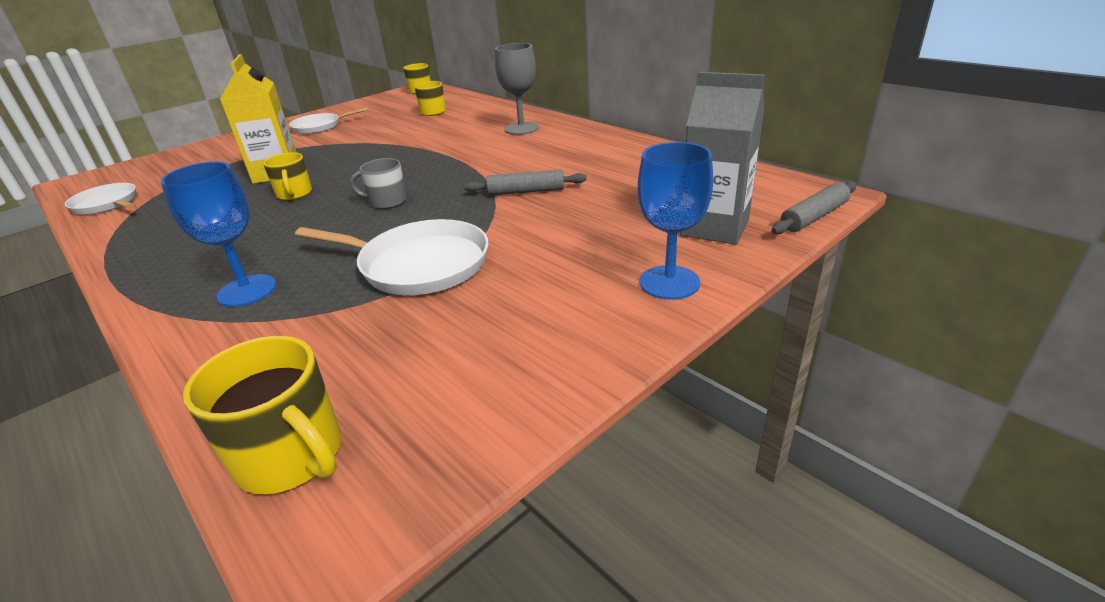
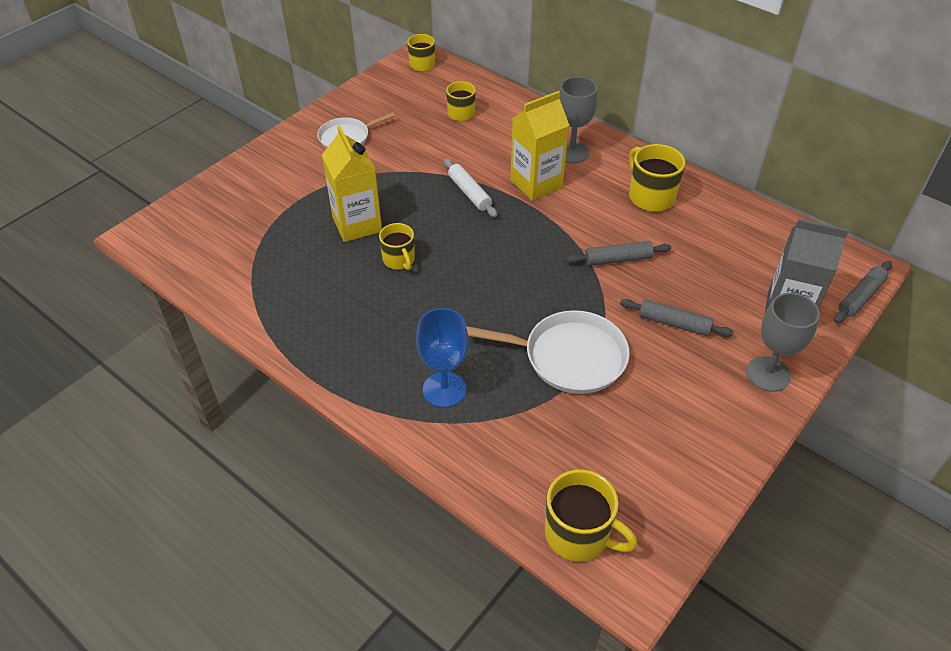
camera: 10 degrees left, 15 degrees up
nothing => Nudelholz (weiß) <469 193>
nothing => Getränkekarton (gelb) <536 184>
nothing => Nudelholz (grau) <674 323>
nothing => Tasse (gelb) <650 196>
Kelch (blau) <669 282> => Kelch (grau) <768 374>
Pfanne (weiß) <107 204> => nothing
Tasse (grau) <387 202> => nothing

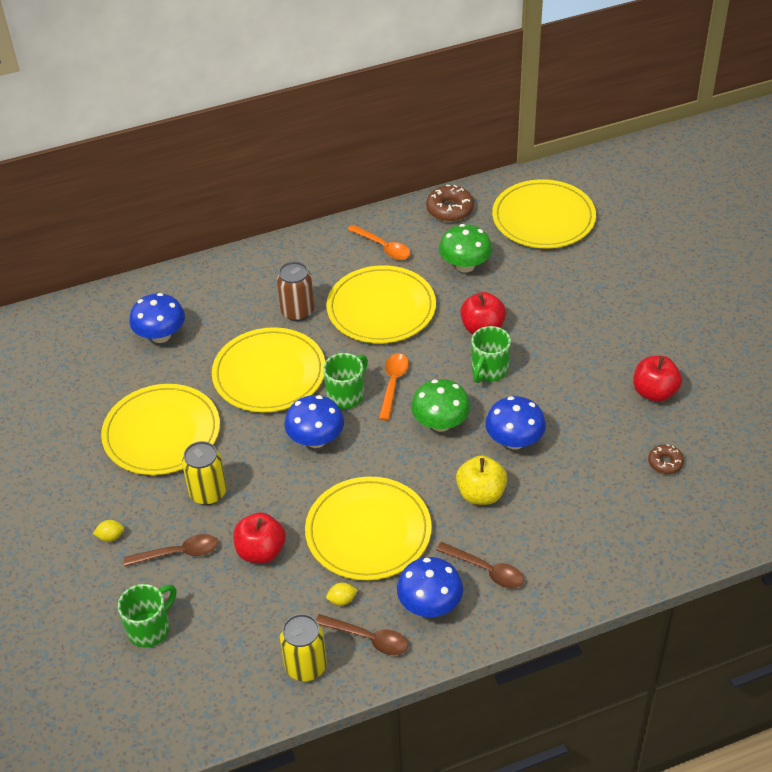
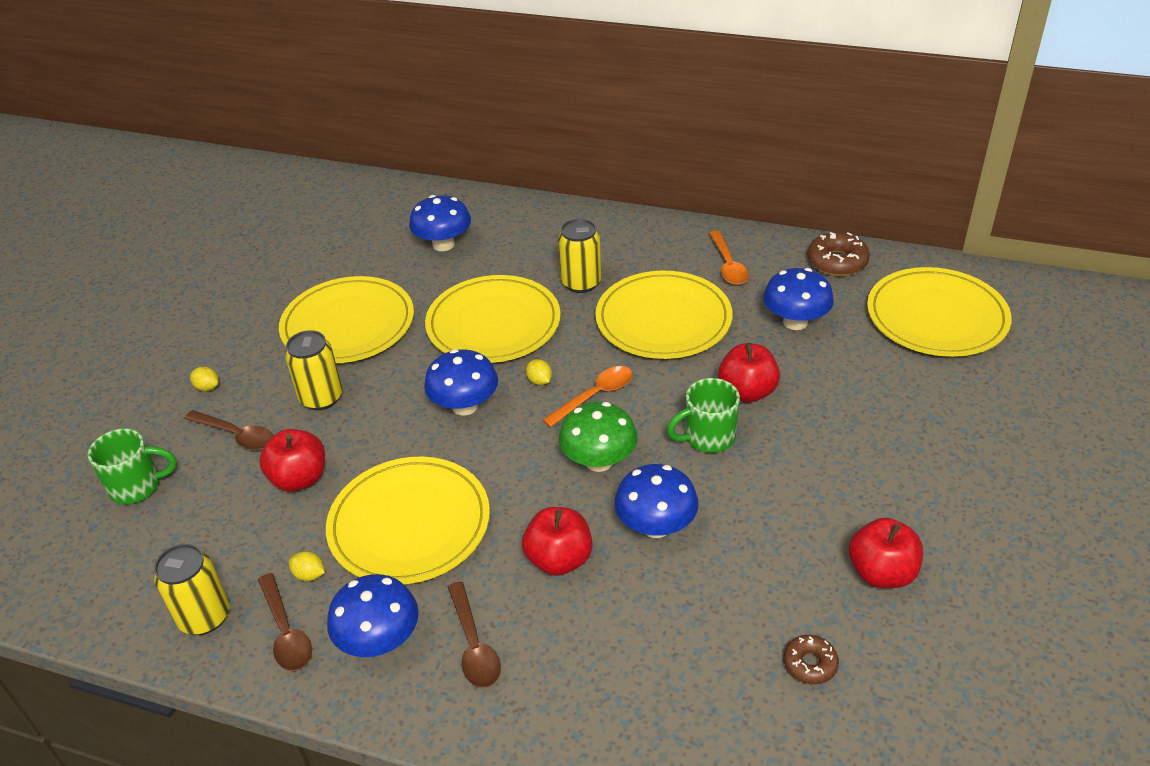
camera: 40 degrees right, 5 degrees down
Apfel (gelb) <481 494> => Apfel (rot) <559 559>
Tasse (grün) <346 395> => Zitrone (gelb) <539 381>
Dose (braun) <297 312> => Dose (gelb) <581 283>
Pilz (grün) <465 266> => Pilz (blau) <795 322>

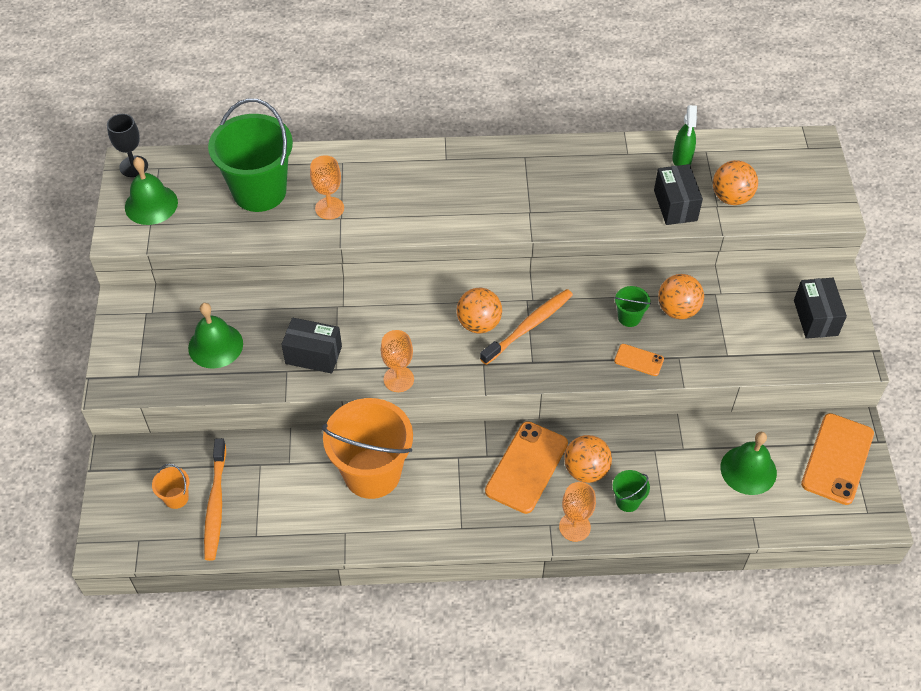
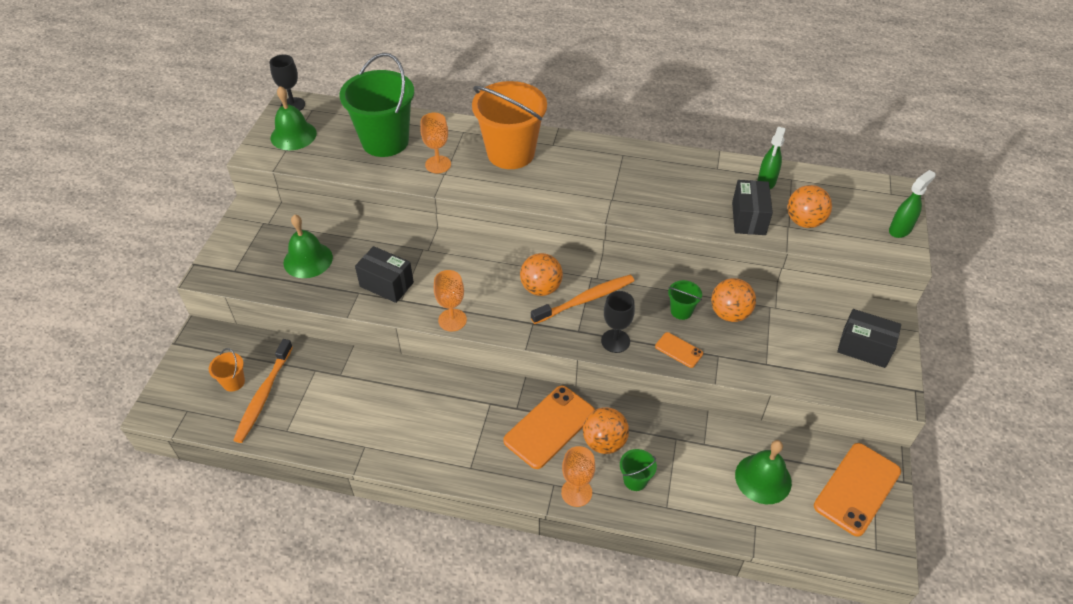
camera: 15 degrees right, 5 degrees down
Eimer (orange) <372 473> => Eimer (orange) <511 153>, relocated
nothing => Kelch (schwarz) <615 341>
Schachtel (schwarz) <815 318> => Schachtel (schwarz) <864 348>, 75 degrees counterclockwise
nothing => Sprühflasche (grün) <900 230>

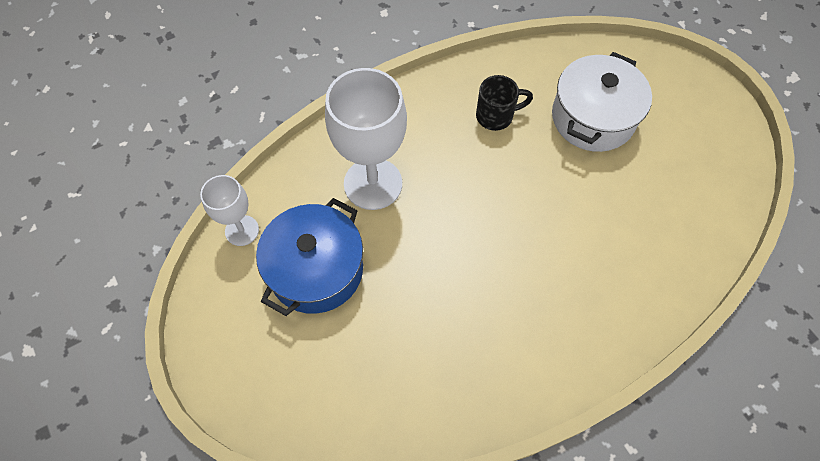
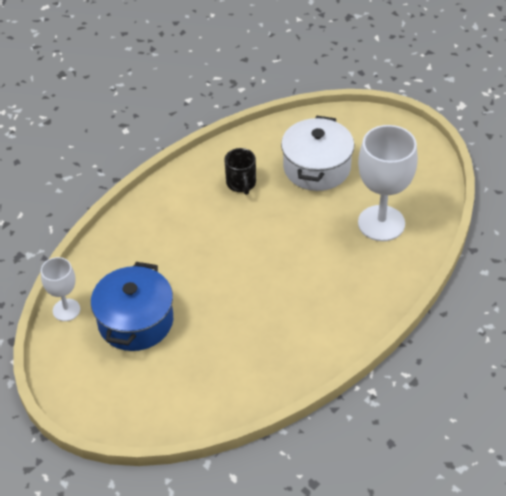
camera: 15 degrees left, 15 degrees down
Tasse (schwarz) <496 116> => Tasse (schwarz) <241 184>, 105 degrees clockwise
Kelch (weiß) <373 184> => Kelch (weiß) <381 223>, relocated

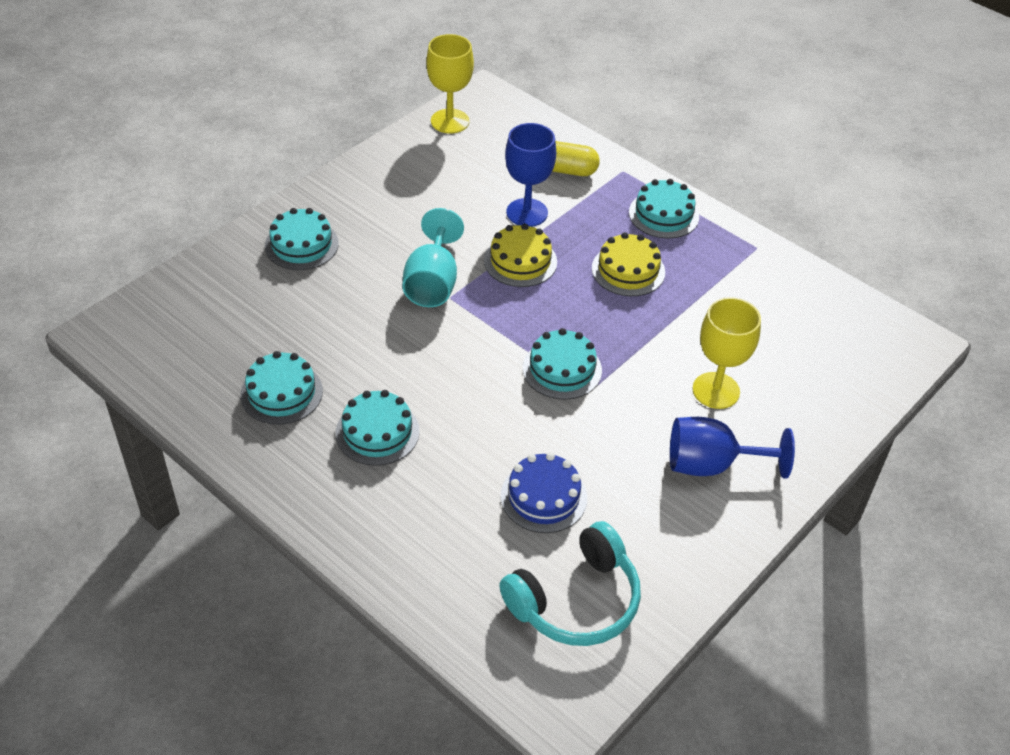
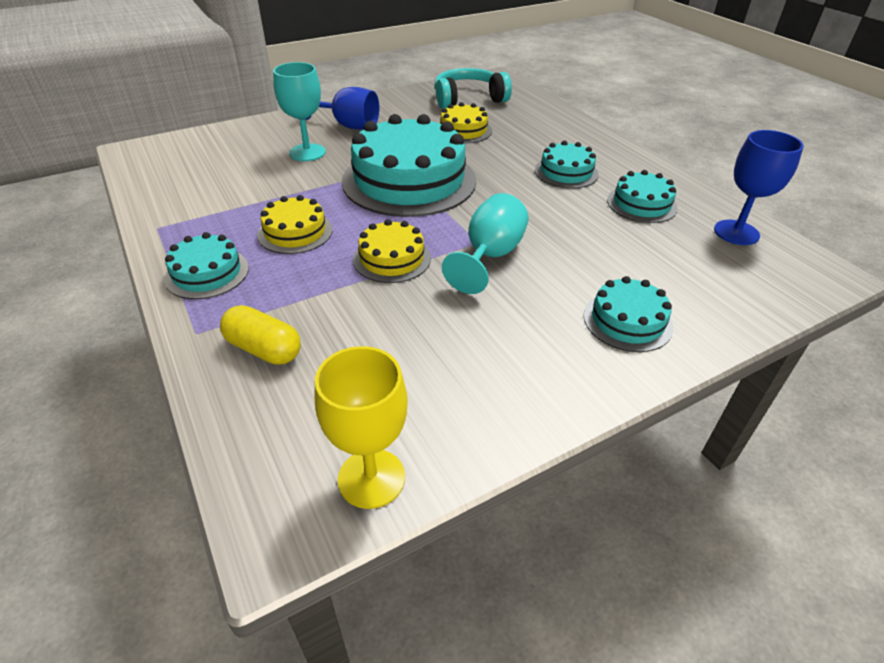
camera: 160 degrees left, 5 degrees down
Kelch (gelb) <716 390> => Kelch (türkis) <307 152>
Kuchen (türkis) <562 369> => Kuchen (türkis) <409 180>, x2.06
Kuchen (blau) <543 497> => Kuchen (gelb) <463 130>
Kelch (blau) <527 213> => Kelch (blau) <736 232>, relocated

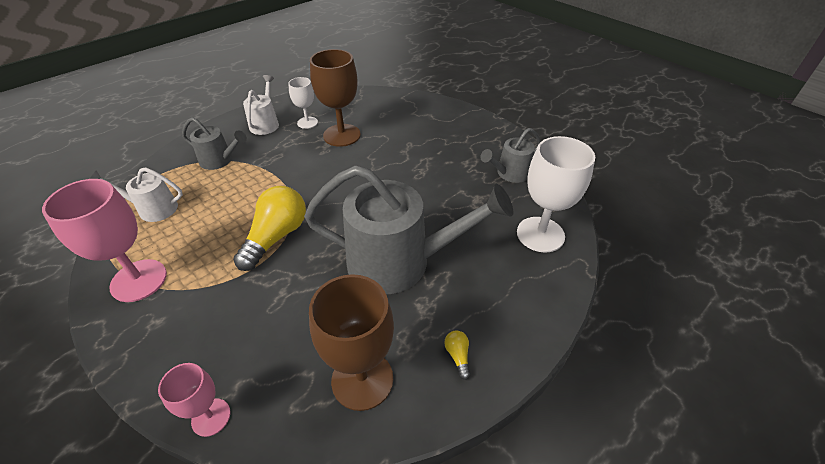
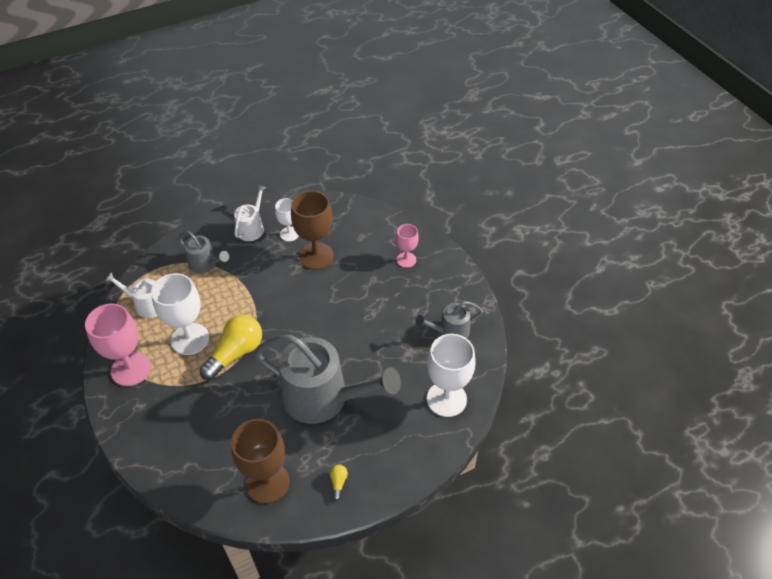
camera: 15 degrees right, 5 degrees up
nothing => Kelch (weiß) <190 339>
Kelch (rosa) <211 417> => Kelch (rosa) <406 260>, relocated

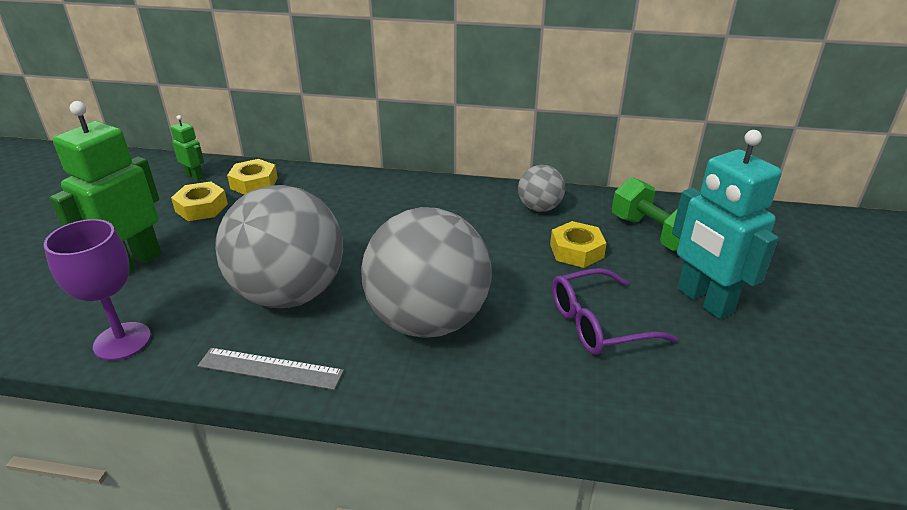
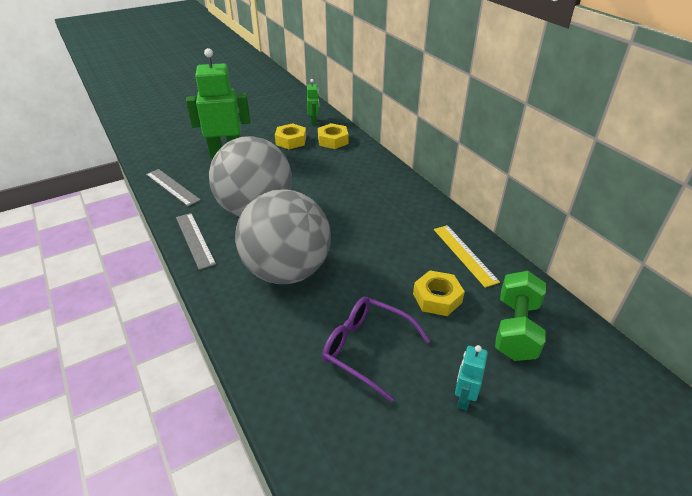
camera: 50 degrees right, 5 degrees up
Kelch (lila) <122 341> => Lineal (grau) <172 187>
Ball (grau) <539 208> => Lineal (gelb) <464 254>
Roboter (türkis) <703 301> => Roboter (türkis) <463 398>, x0.47

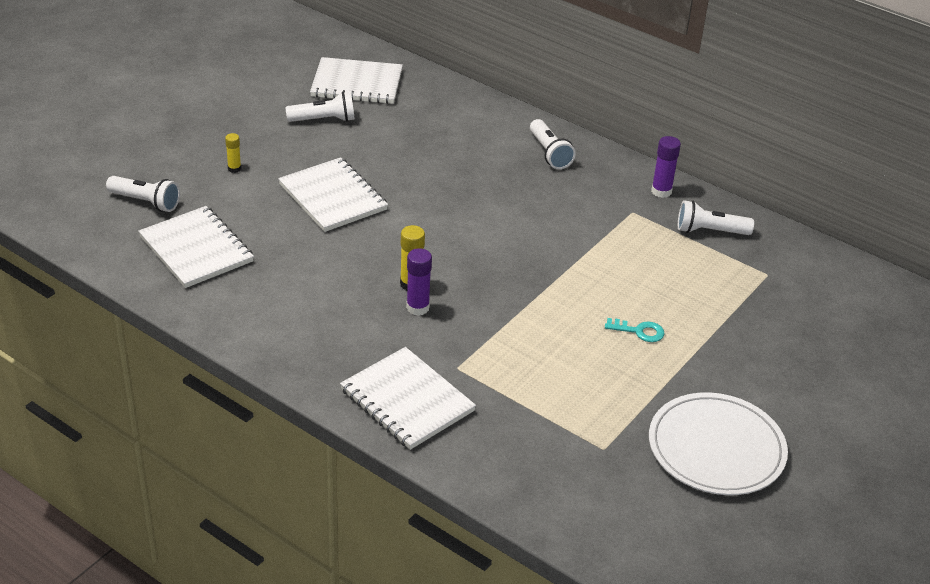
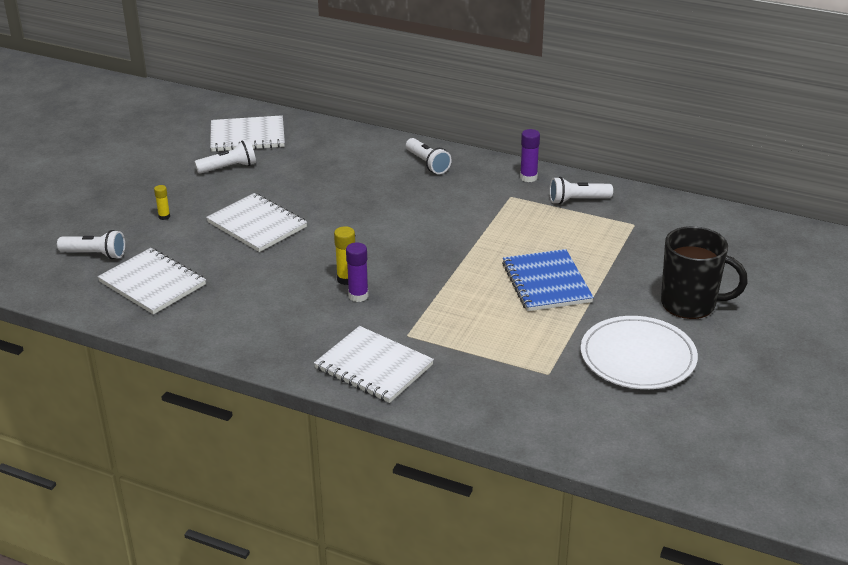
camera: 10 degrees left, 5 degrees down
Schlüssel (türkis) <639 331> => Notizbuch (blau) <546 282>
nothing => Tasse (schwarz) <690 304>

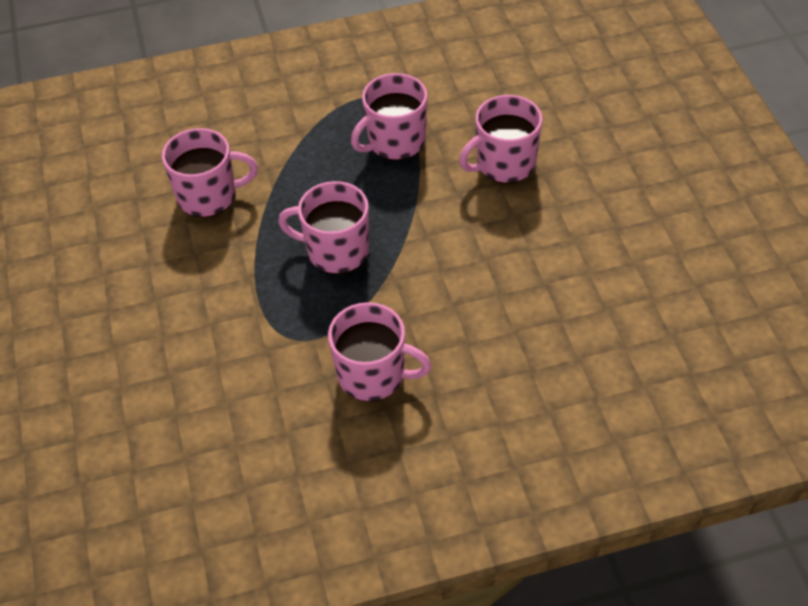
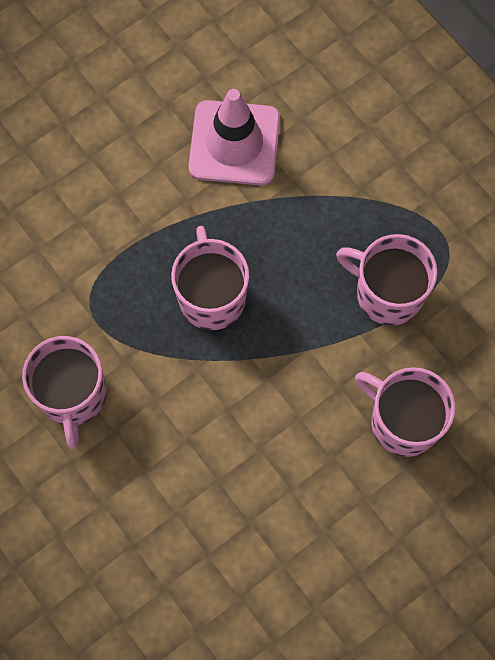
camera: 65 degrees right, 20 degrees up
Tasse (rosa) <209 196> => Leitkegel (rosa) <234 143>

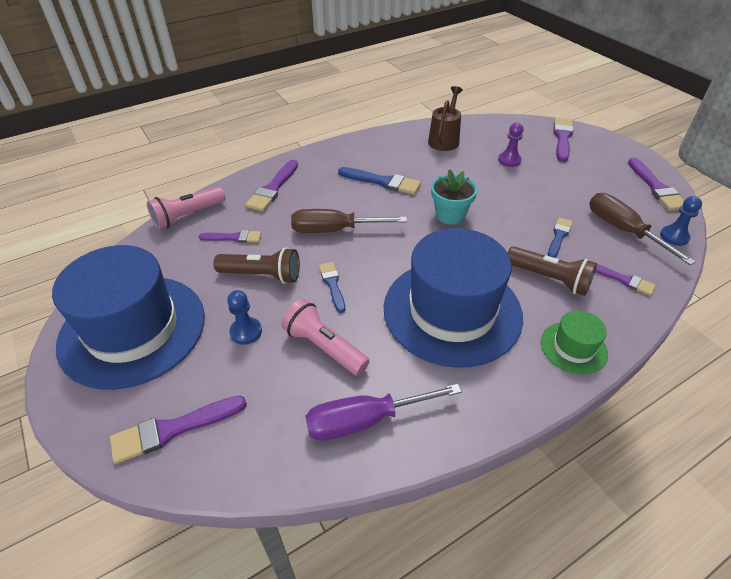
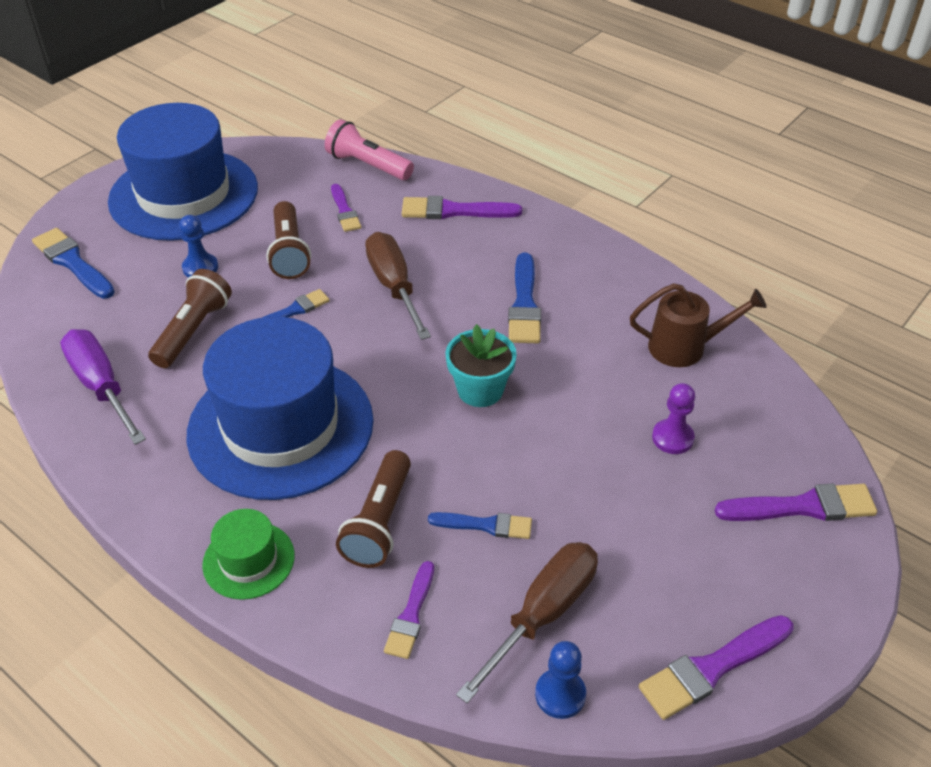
camera: 70 degrees right, 0 degrees up
Pinsel (lila) <173 429> => Pinsel (blau) <72 262>
Taschenlampe (rosa) <324 347> => Taschenlampe (braun) <193 330>

